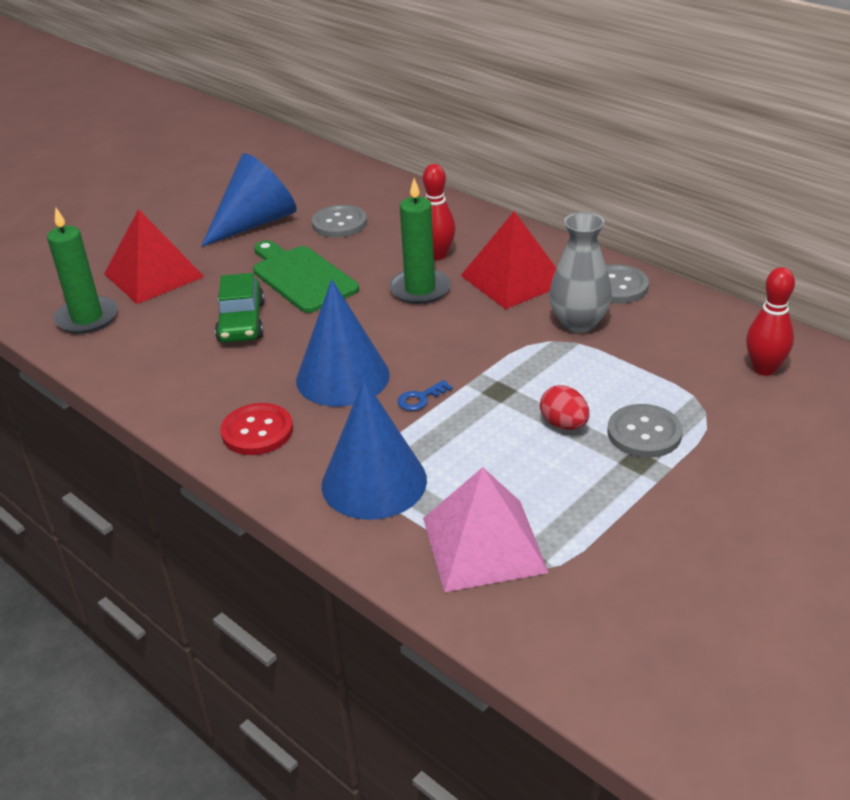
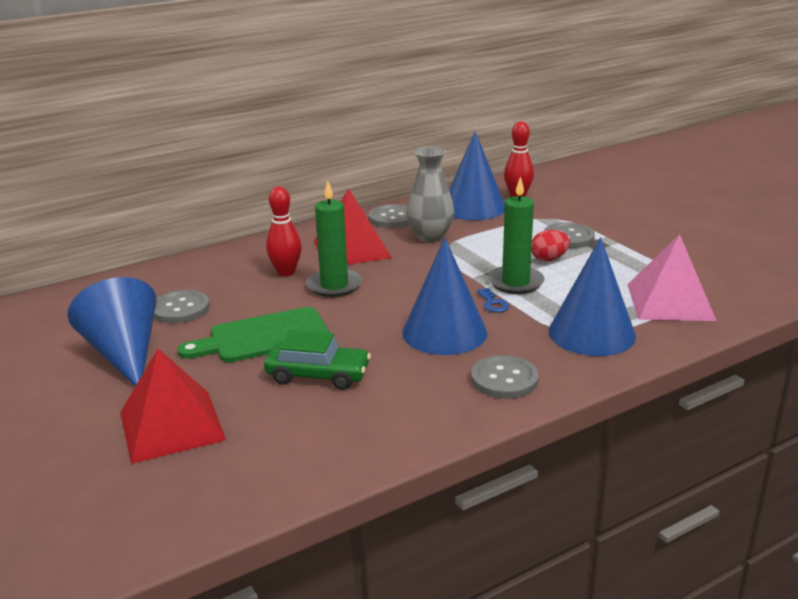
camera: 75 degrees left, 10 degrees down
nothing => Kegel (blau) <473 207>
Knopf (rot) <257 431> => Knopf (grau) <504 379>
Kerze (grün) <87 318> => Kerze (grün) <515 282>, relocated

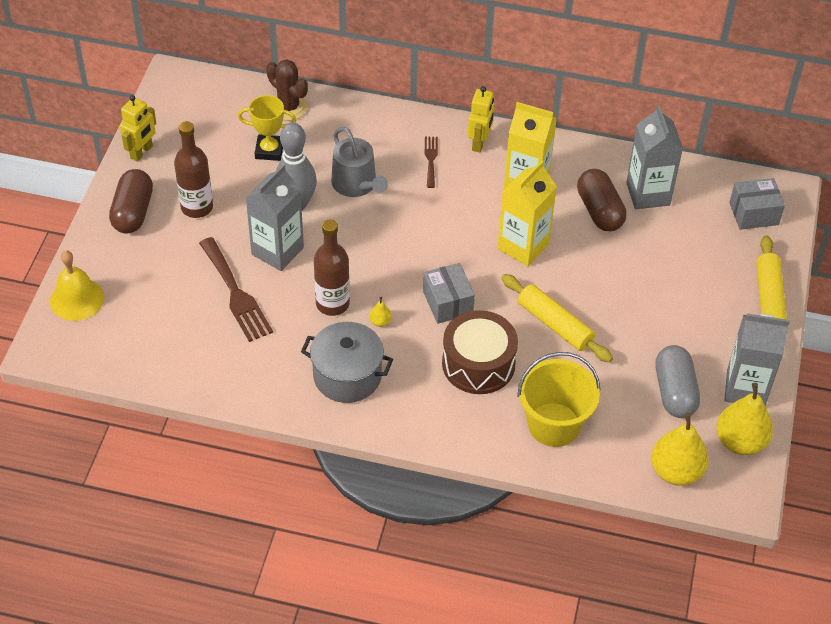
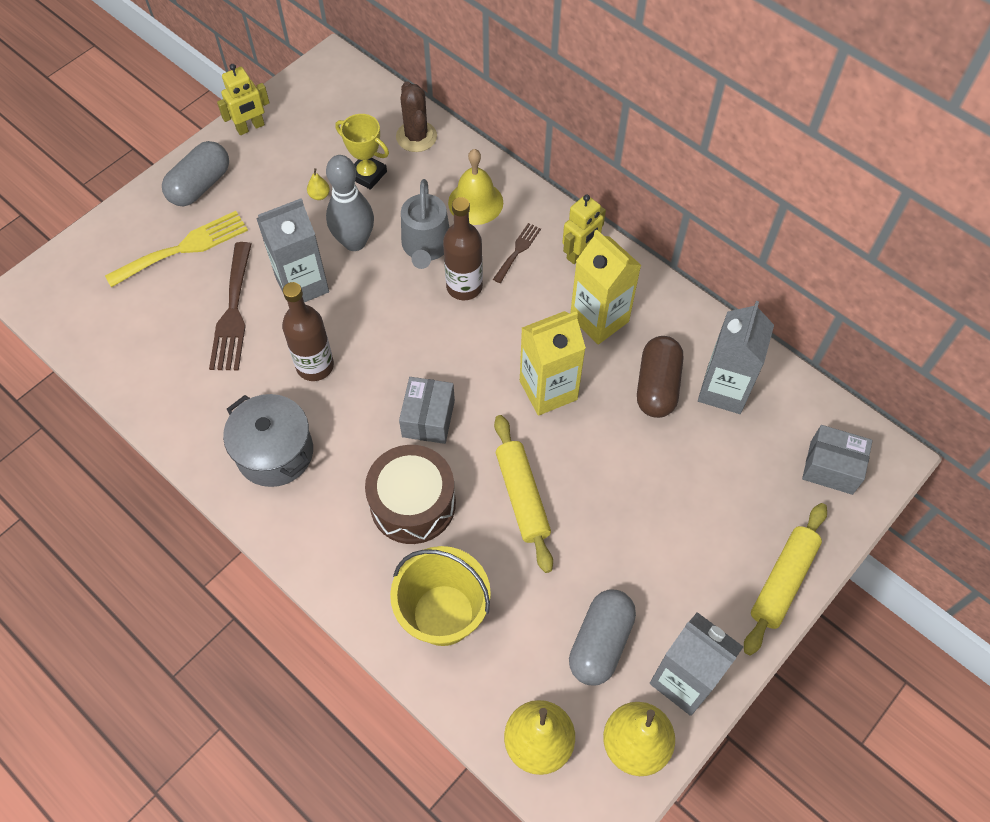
camera: 30 degrees right, 10 degrees up
nothing => Gabel (gelb) <184 248>
Kapsel (braun) <133 212> => Kapsel (grau) <200 185>
Birne (gelb) <380 322> => Birne (gelb) <319 195>, relocated
Flasche (braun) <197 207> => Flasche (braun) <464 287>, relocated
Glocke (gelb) <77 299> => Glocke (gelb) <475 202>, relocated

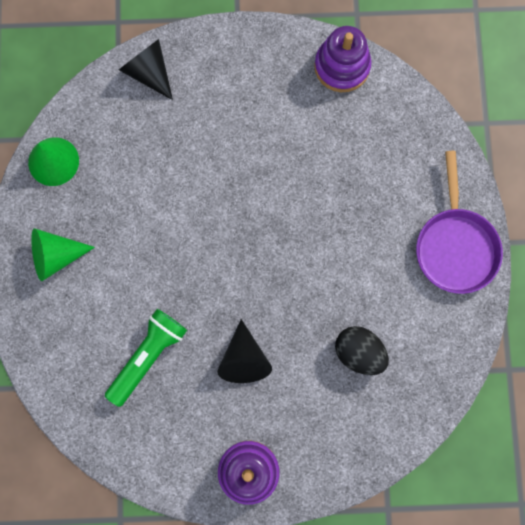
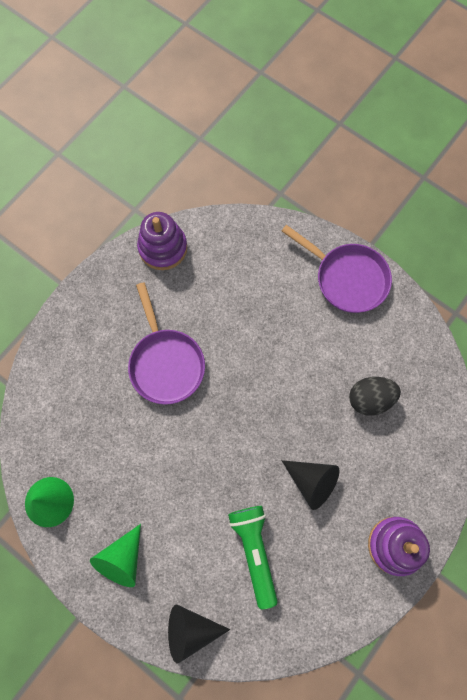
camera: 50 degrees left, 5 degrees down
nothing => Pfanne (lila) <165 363>
Kegel (schwarz) <149 72> => Kegel (schwarz) <190 629>, relocated

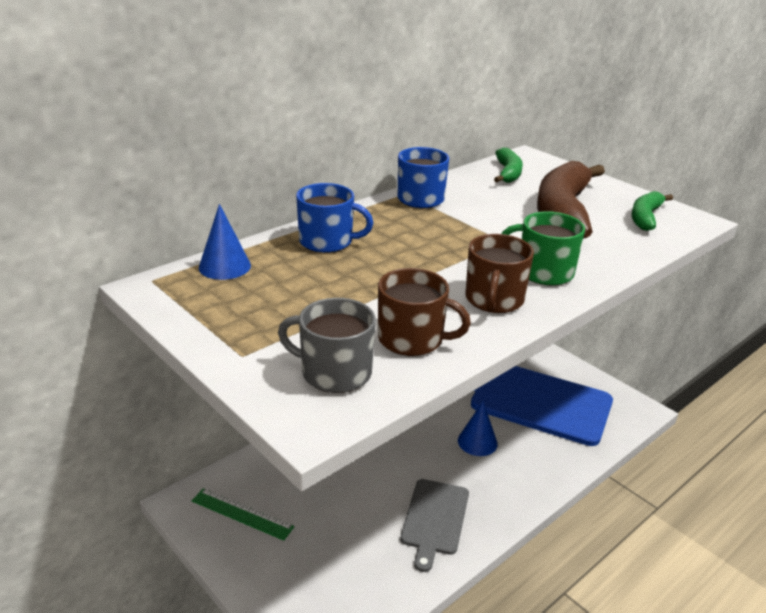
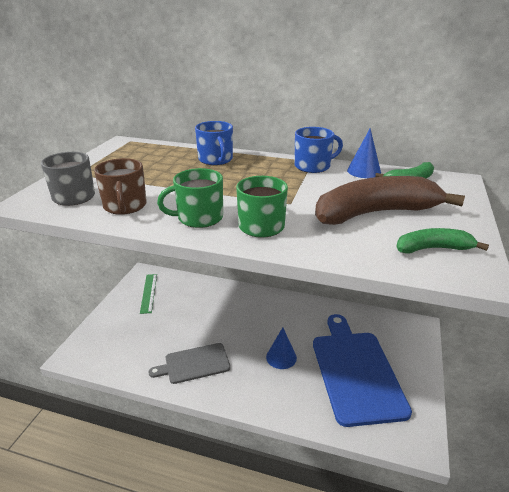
camera: 60 degrees right, 0 degrees up
Tasse (braun) <494 300> => Tasse (grün) <199 218>
Kegel (blau) <224 266> => Kegel (blau) <364 171>, relocated

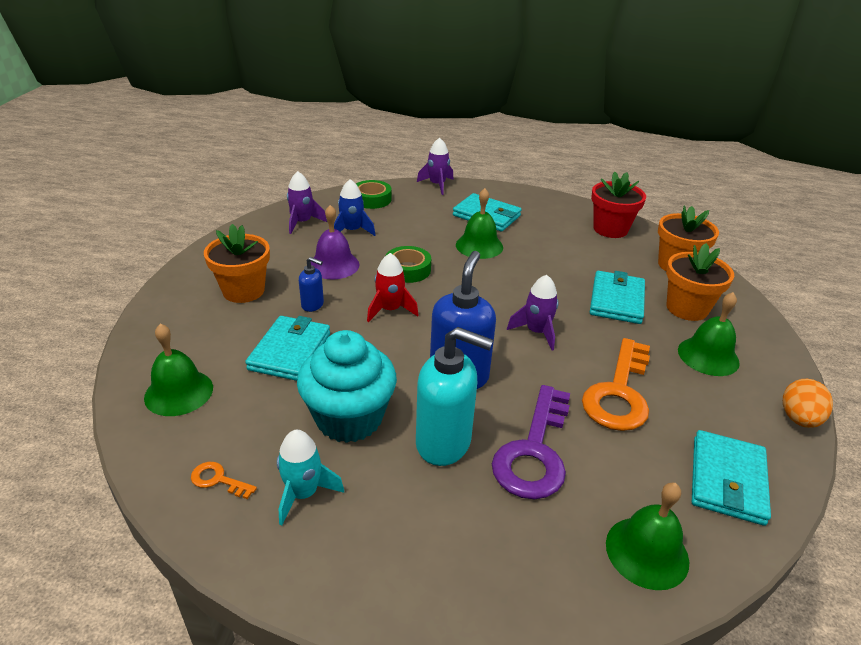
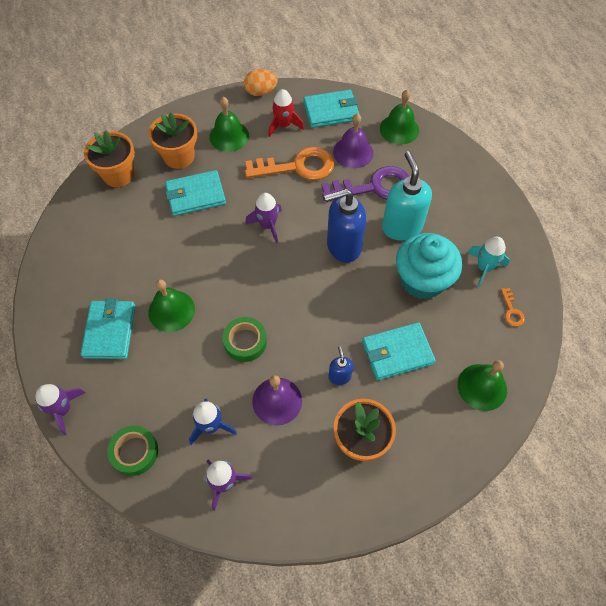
camera: 120 degrees left, 25 degrees up
Rakete (rot) <390 310> => Rakete (rot) <283 125>, relocated
nothing => Glocke (lila) <353 152>
Blumentopf (rot) <610 229> => nothing

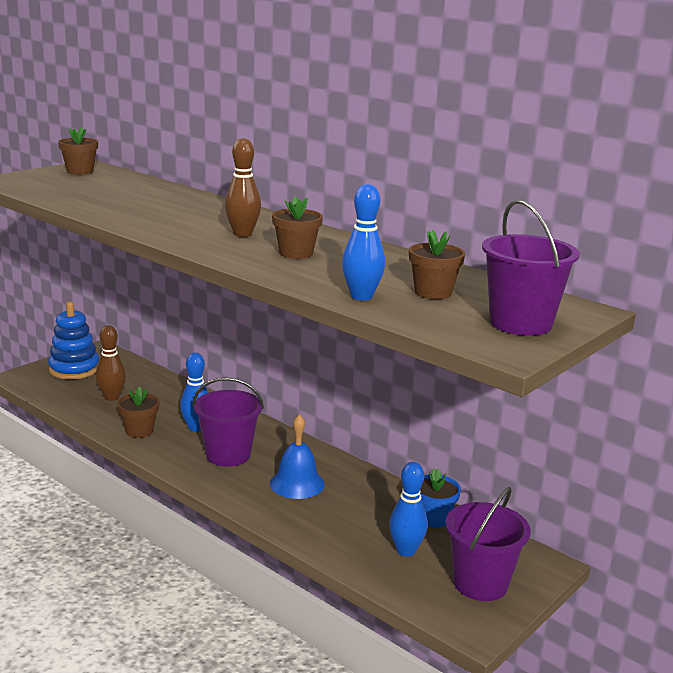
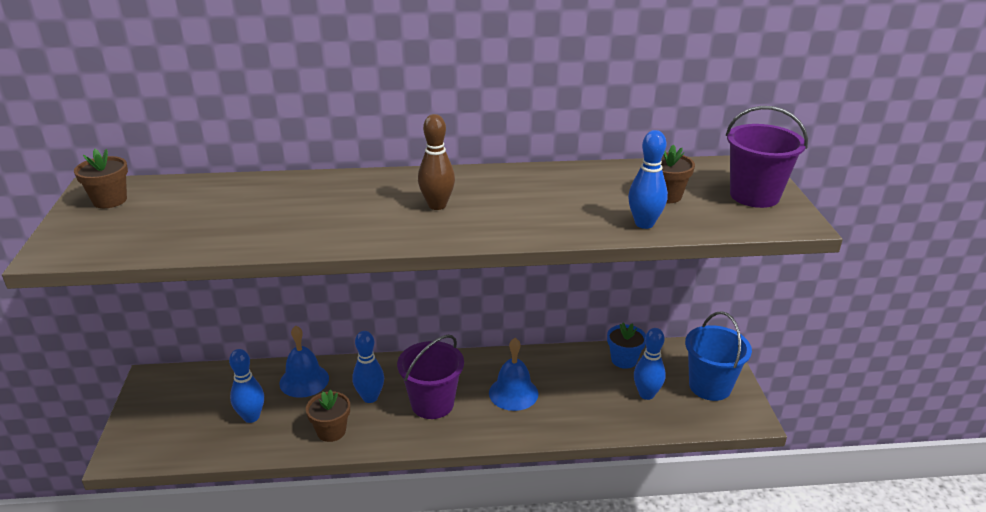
camera: 45 degrees left, 10 degrees up
Bowlingkegel (braun) <112 397> => Bowlingkegel (blau) <251 417>
nothing => Glocke (blau) <304 380>
Eimer (lila) <480 583> => Eimer (blau) <710 386>
Stapelspielzeug (blau) <74 369> => nothing
Blumentopf (braun) <296 253> => nothing

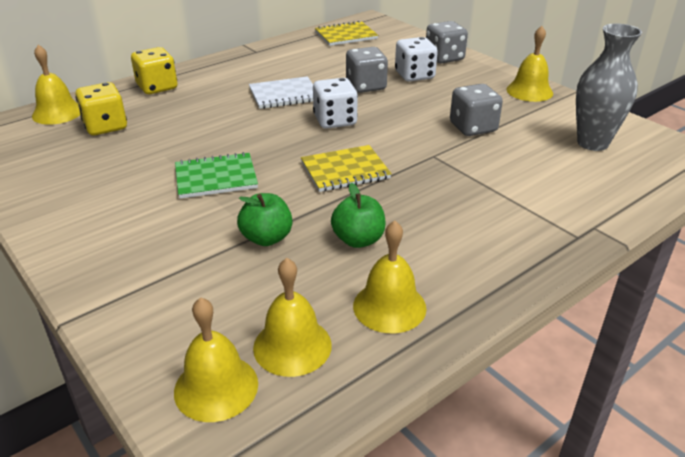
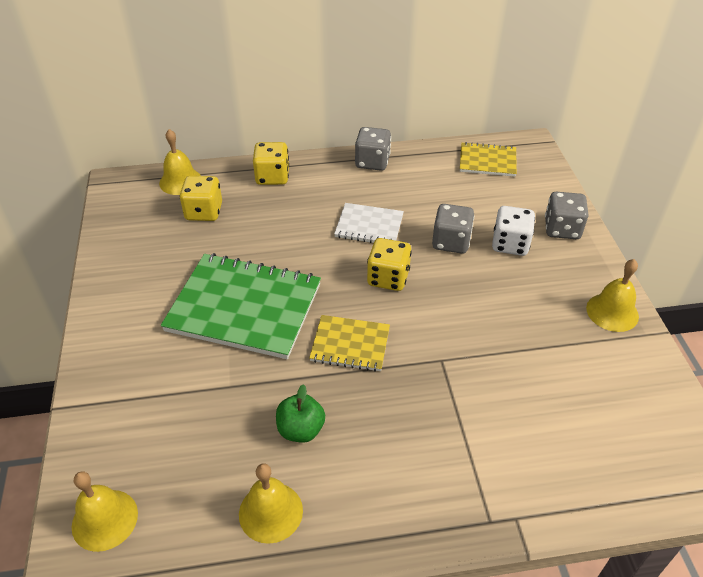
camera: 30 degrees right, 10 degrees up
Notizbuch (grün) <216 177> => Notizbuch (grün) <244 307>, x1.90
Spielwürfel (grau) <473 127> => Spielwürfel (grau) <372 162>, relocated
Spielwürfel (weiß) <335 121> => Spielwürfel (gelb) <388 278>
Apfel (grün) <266 238> => nothing
Glocke (gelb) <292 346> => nothing
Vase (grau) <592 143> => nothing

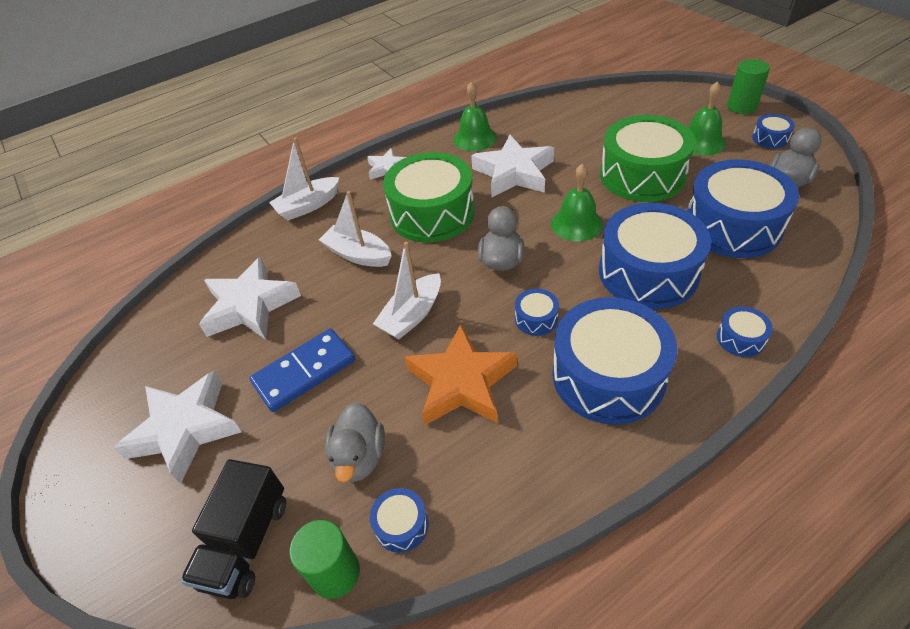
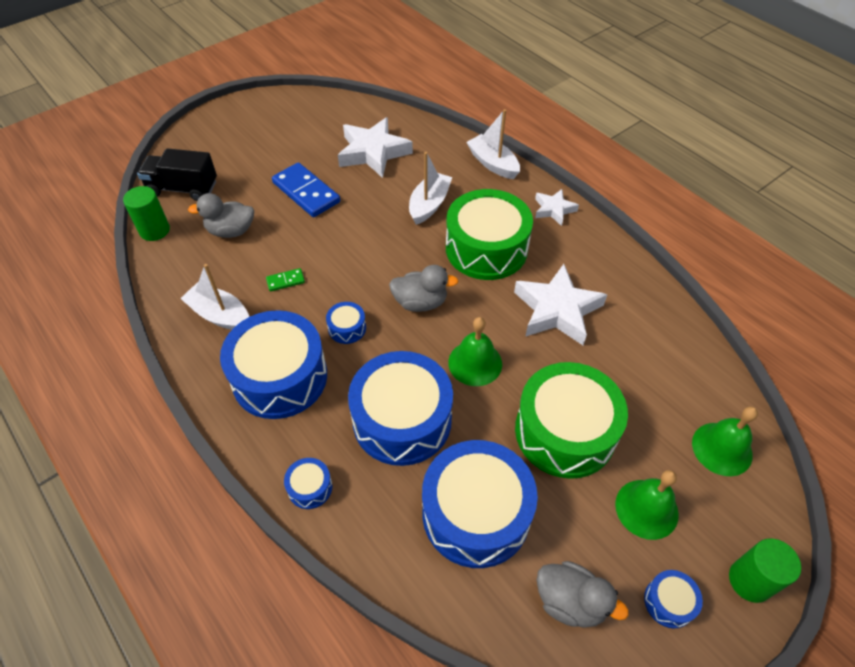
camera: 80 degrees right, 5 degrees up
Boot (weiß) <412 315> => Boot (weiß) <220 315>, relocated
Stern (orange) <461 382> => Dominostein (grün) <285 281>
Glocke (grün) <475 138> => Glocke (grün) <722 448>, relocated
Stern (weiß) <185 429> => nothing
Trommel (blau) <401 525> => nothing

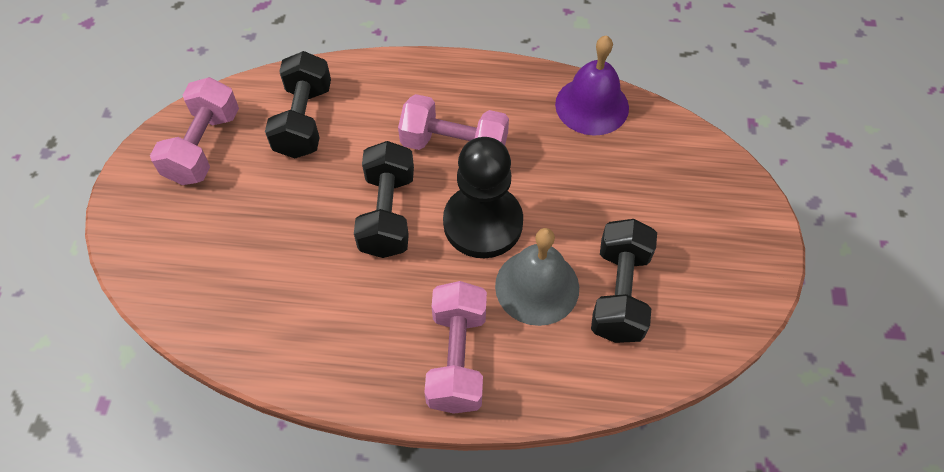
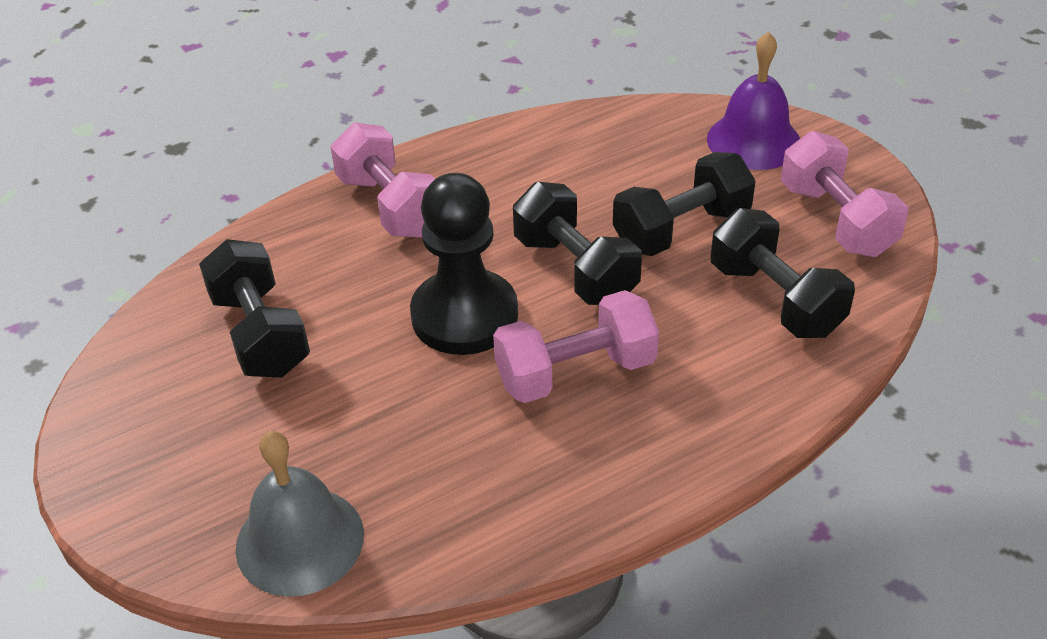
camera: 145 degrees right, 15 degrees down
Glocke (grau) <537 286> => Glocke (grau) <300 540>, relocated
nothing => Hantel (schwarz) <681 229>
Glocke (lila) <592 105> => Glocke (lila) <753 141>, relocated

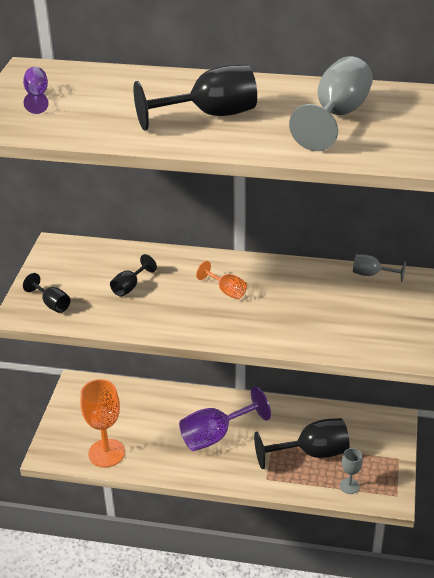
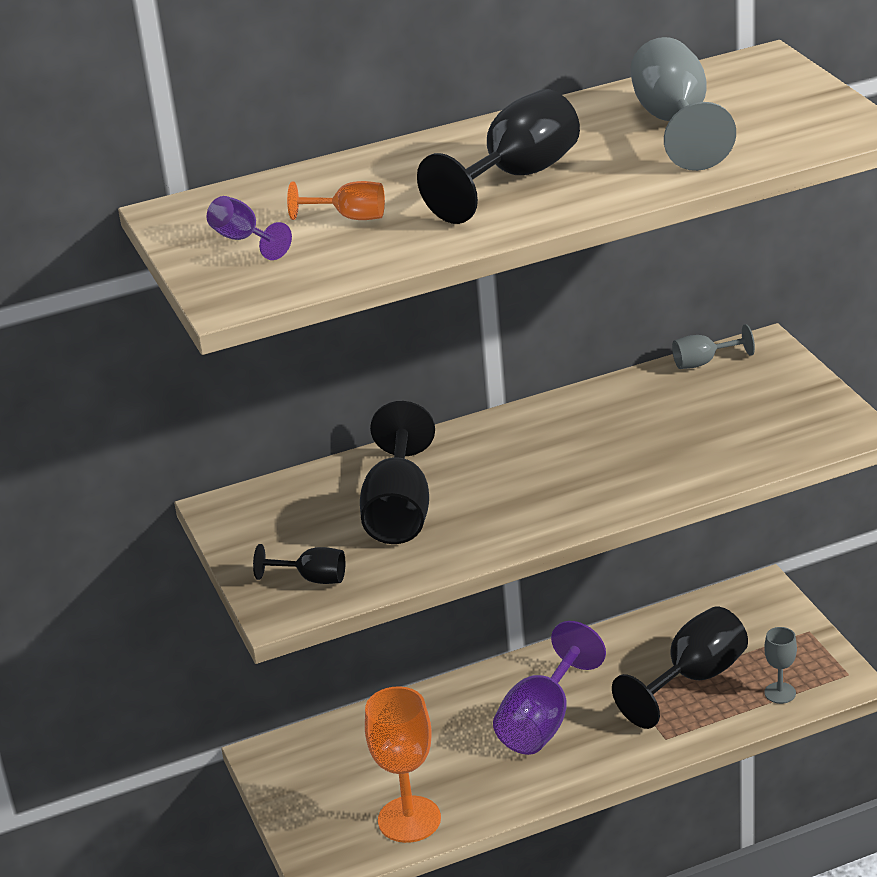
camera: 30 degrees left, 5 degrees down
Kelch (orange) <226 291> => Kelch (orange) <350 217>, relocated
Kelch (schwarz) <129 287> => Kelch (schwarz) <399 511>, x1.93

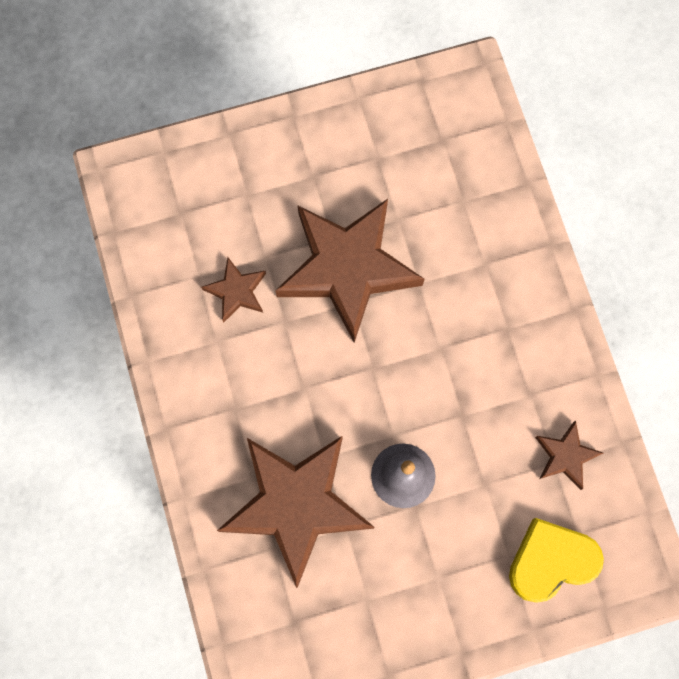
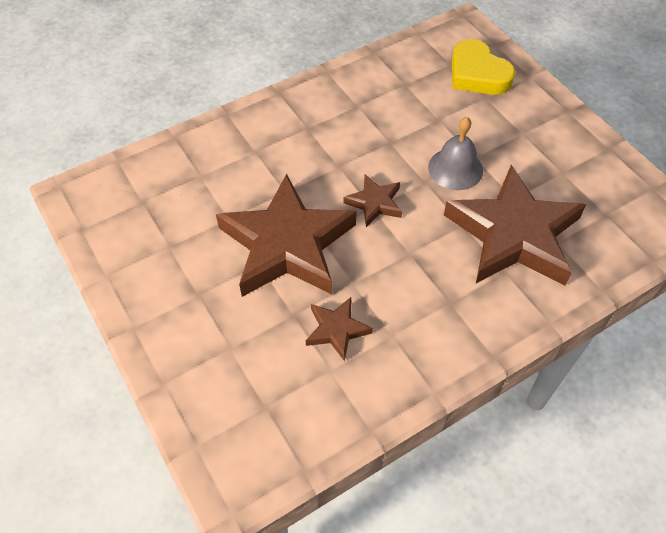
camera: 105 degrees left, 20 degrees down
Stern (braun) <565 456> => Stern (braun) <375 203>, relocated

